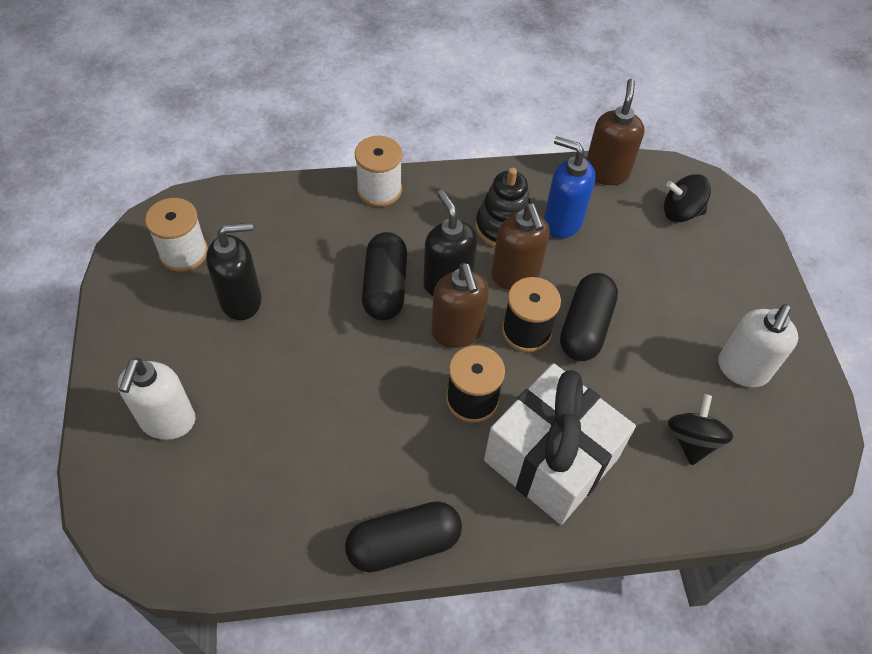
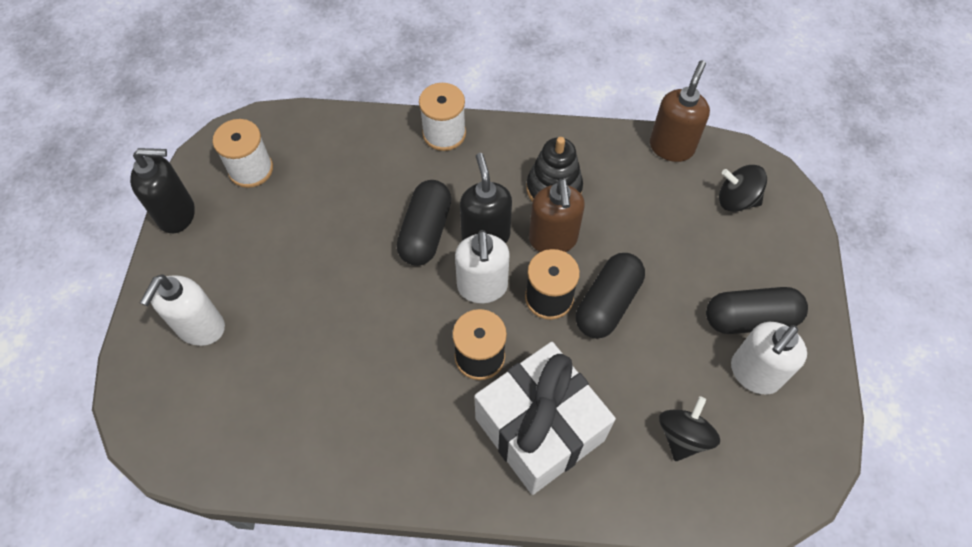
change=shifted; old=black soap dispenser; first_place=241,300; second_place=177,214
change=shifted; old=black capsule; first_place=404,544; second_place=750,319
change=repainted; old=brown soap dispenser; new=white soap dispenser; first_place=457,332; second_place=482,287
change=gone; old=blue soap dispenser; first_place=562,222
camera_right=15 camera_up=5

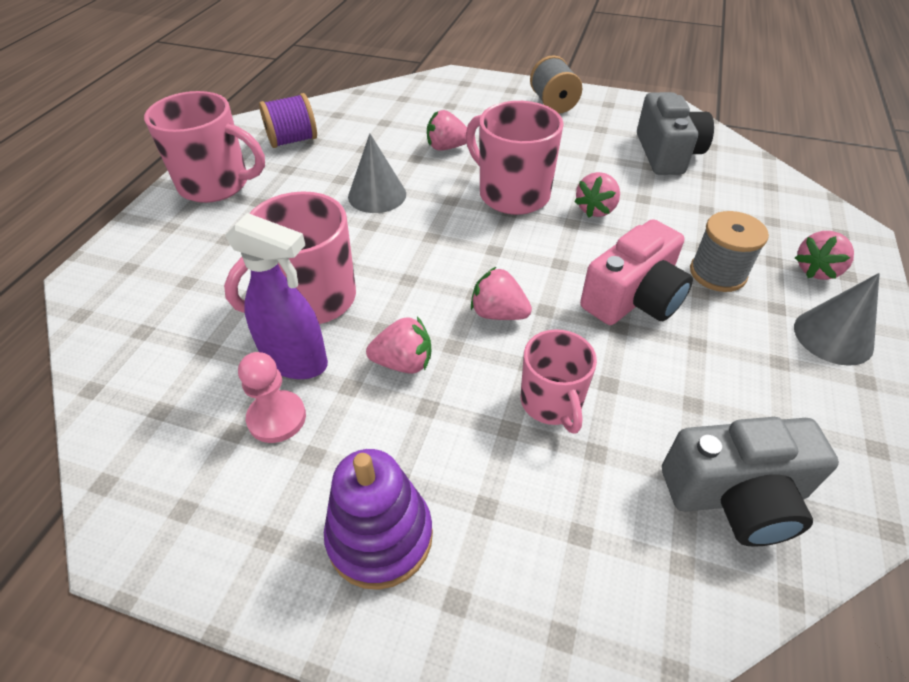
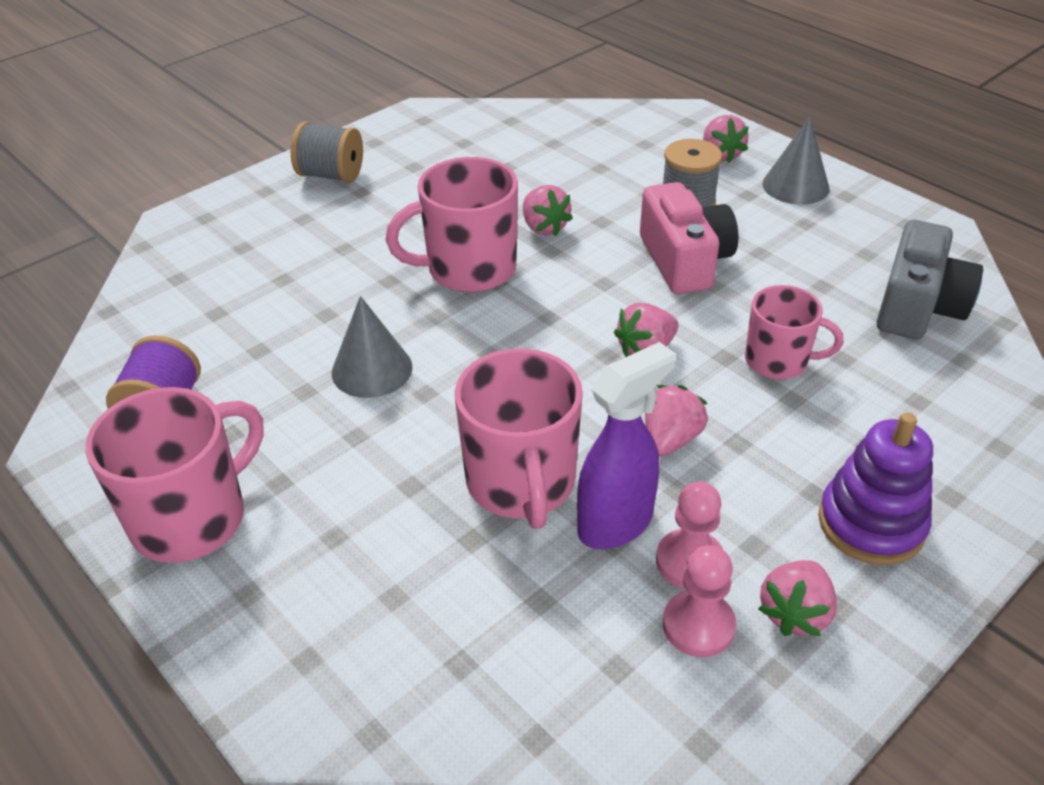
change=shifted; old=pink strawberry; first_place=447,147; second_place=794,613
change=gone; old=grey camera; first_place=667,153
change=new; new=pink pawn; second_place=698,625
camera_right=-60 camera_up=-5

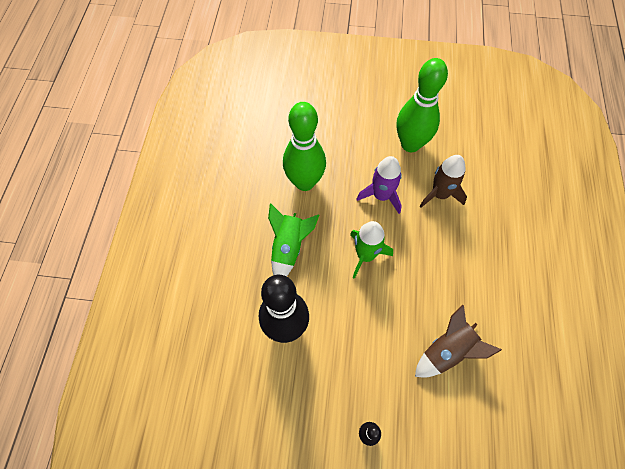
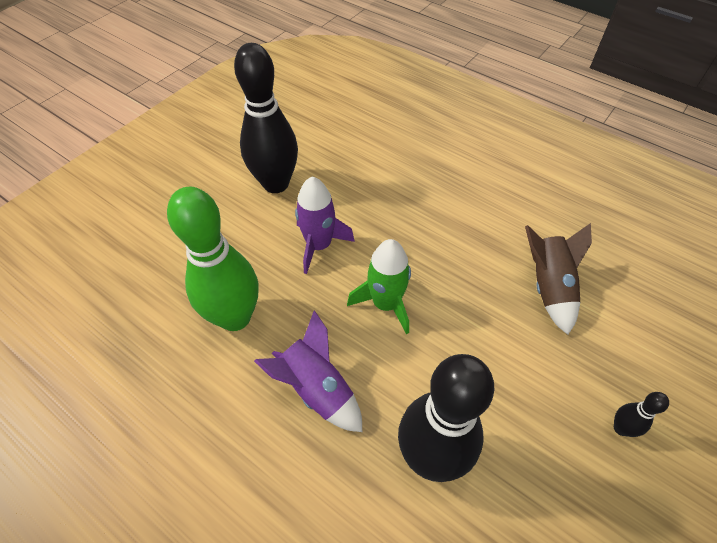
change=repainted; old=green rocket; new=purple rocket; first_place=289,248; second_place=317,389
change=repainted; old=green bowling pin; new=black bowling pin; first_place=410,144; second_place=276,184
change=gone; old=brown rocket; first_place=440,194
camera_right=-60 camera_up=-10

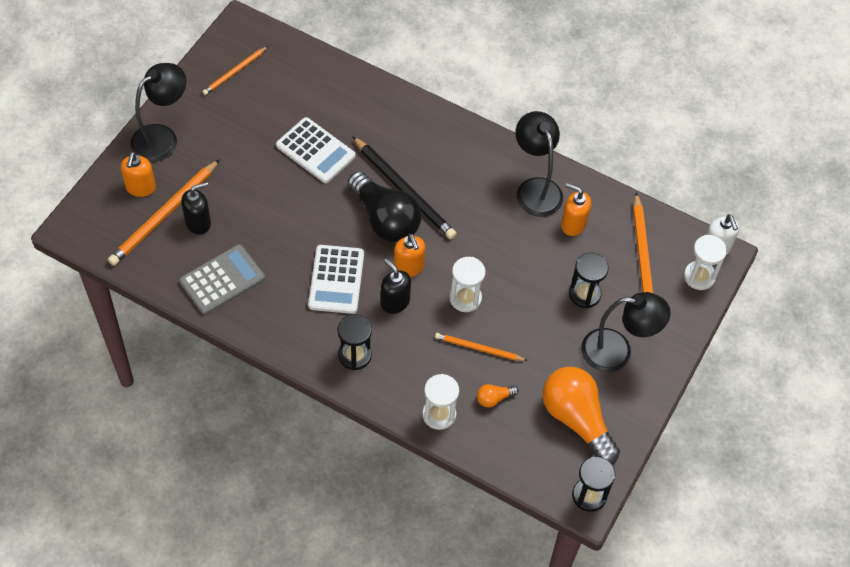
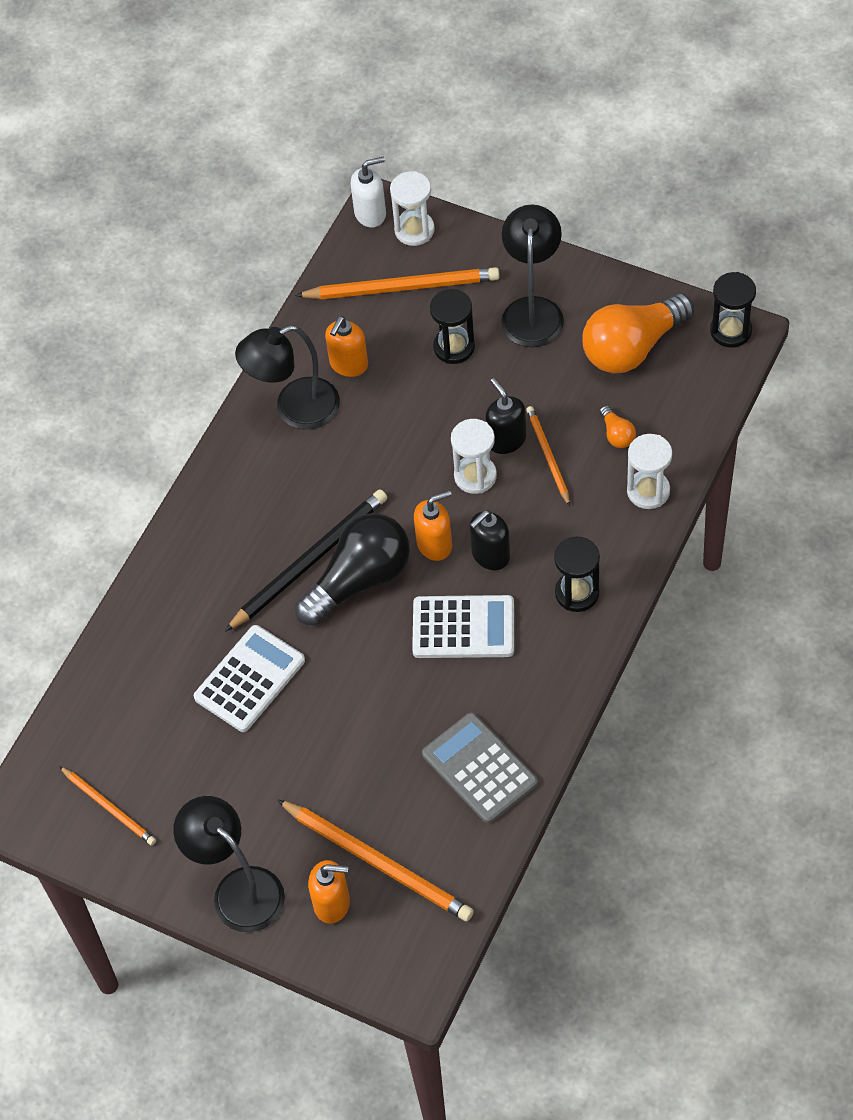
change=shifted; old=black soap dispenser; first_place=198,223; second_place=506,440
change=rotated; old=orange pencil; first_place=478,348; second_place=548,456; degrees=150
camera_right=-85 camera_up=0

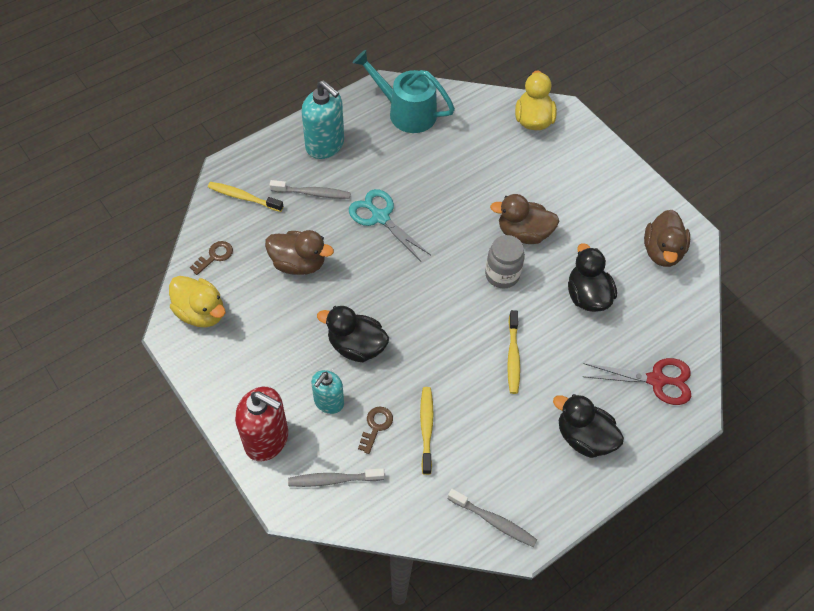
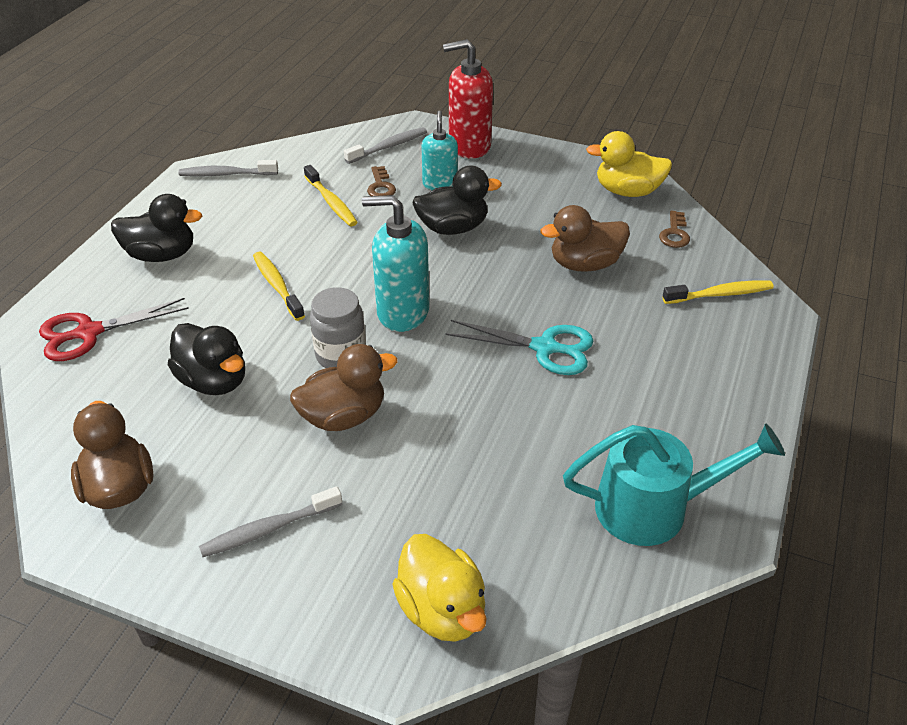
change=shifted; old=grey toothbrush; first_place=313,193; second_place=268,529
change=shifted; old=turquoise soap dispenser; first_place=325,145; second_place=402,312
camera_right=150 camera_up=-15

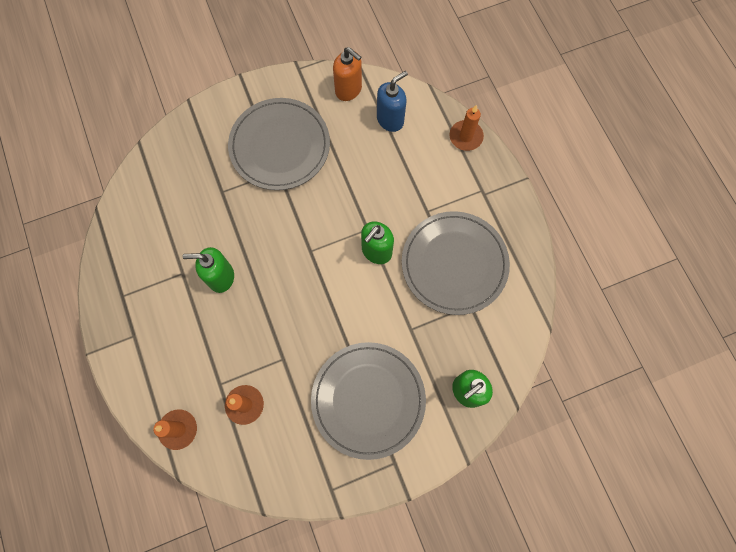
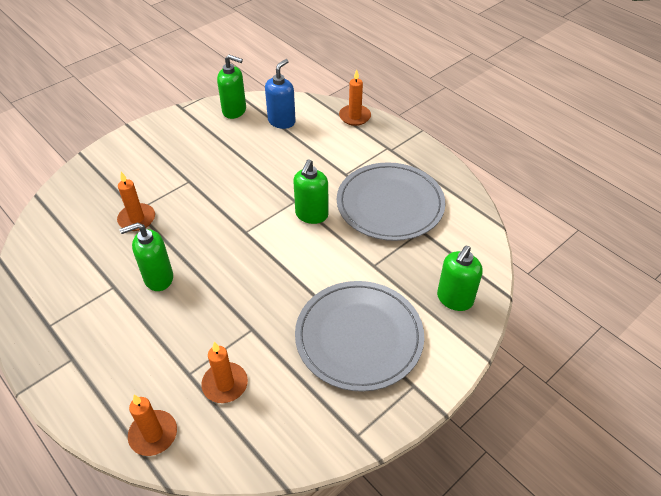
change=gone; old=grey plate; first_place=280,146
change=repainted; old=orange soap dispenser; new=green soap dispenser; first_place=348,90; second_place=234,111
change=new; new=orange candle; second_place=137,219
camera_right=-20 camera_up=-25

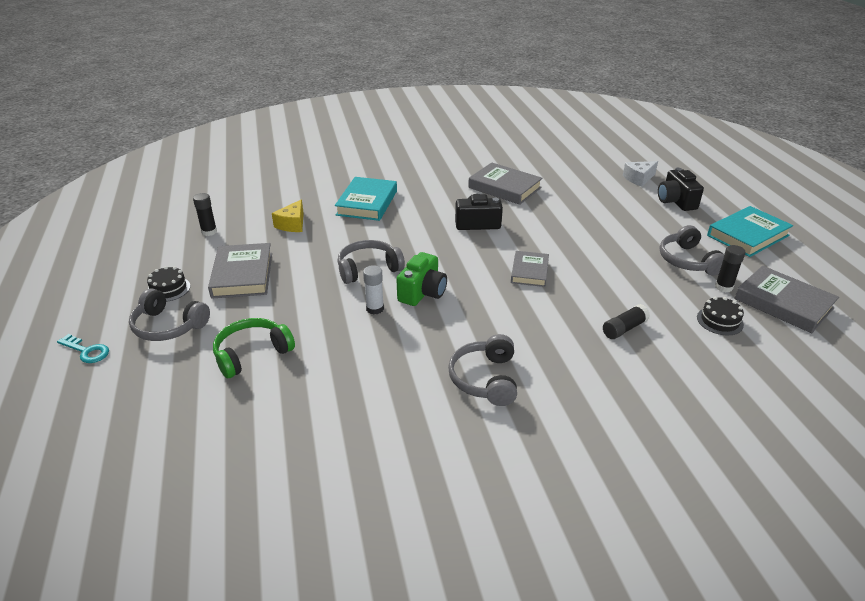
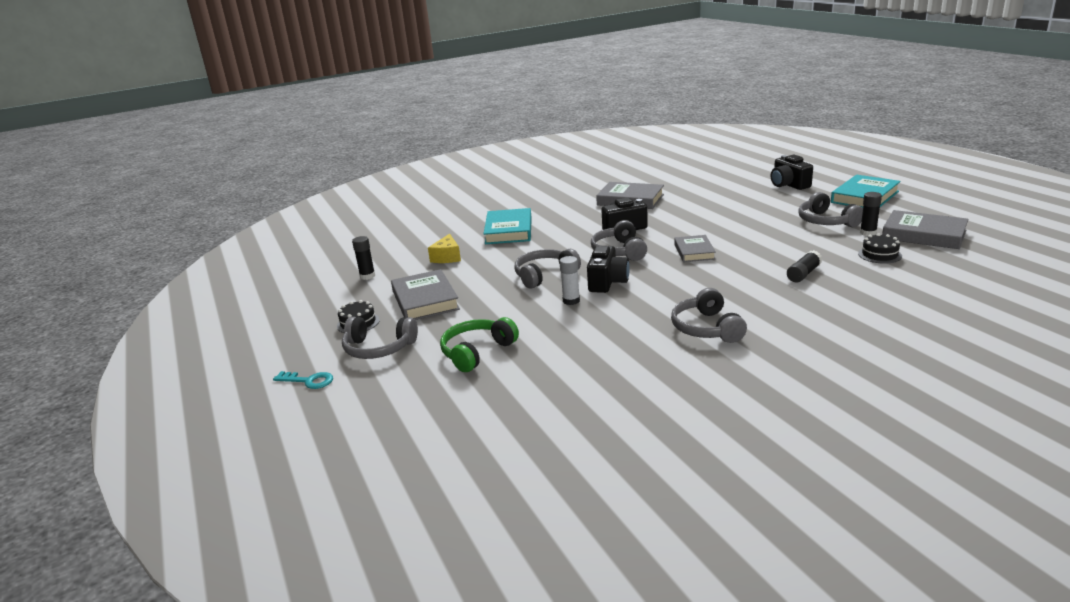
change=repainted; old=green camera; new=black camera; first_place=422,292; second_place=607,282
change=gone; old=white cheese; first_place=639,178
change=new; new=grey headphones; second_place=619,251
camera_right=-10 camera_up=-10

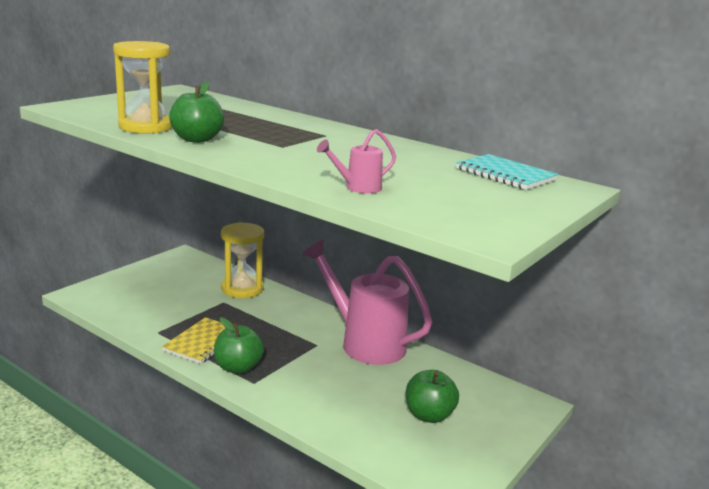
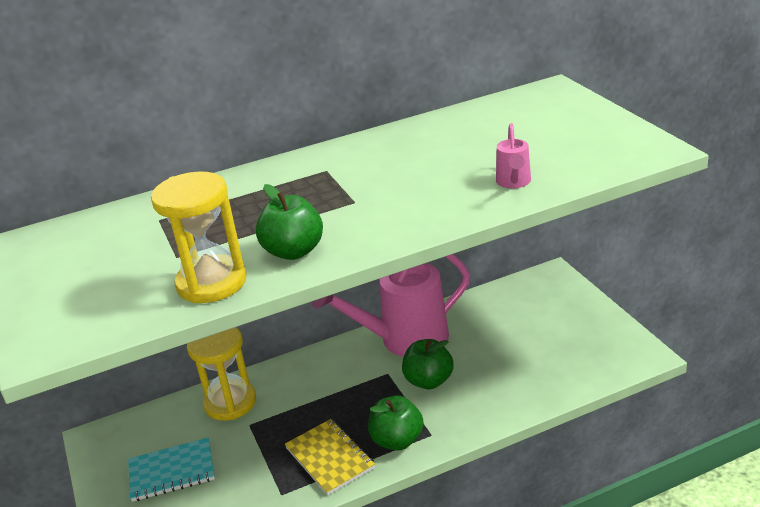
change=shifted; old=green apple; first_place=429,415; second_place=428,381
change=shifted; old=turquoise notebook; first_place=505,174; second_place=172,471
camera_right=-55 camera_up=10

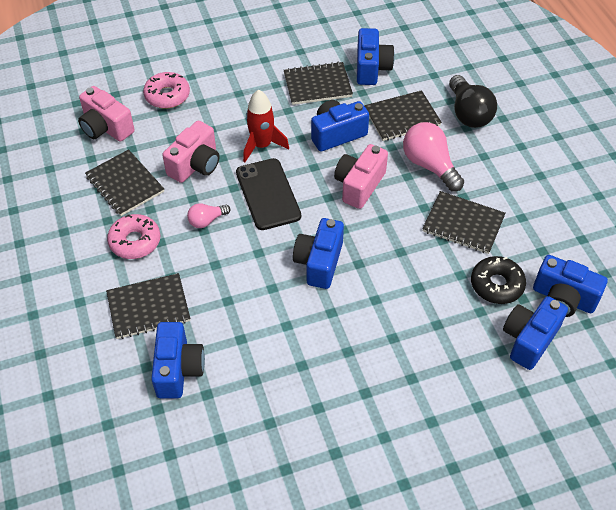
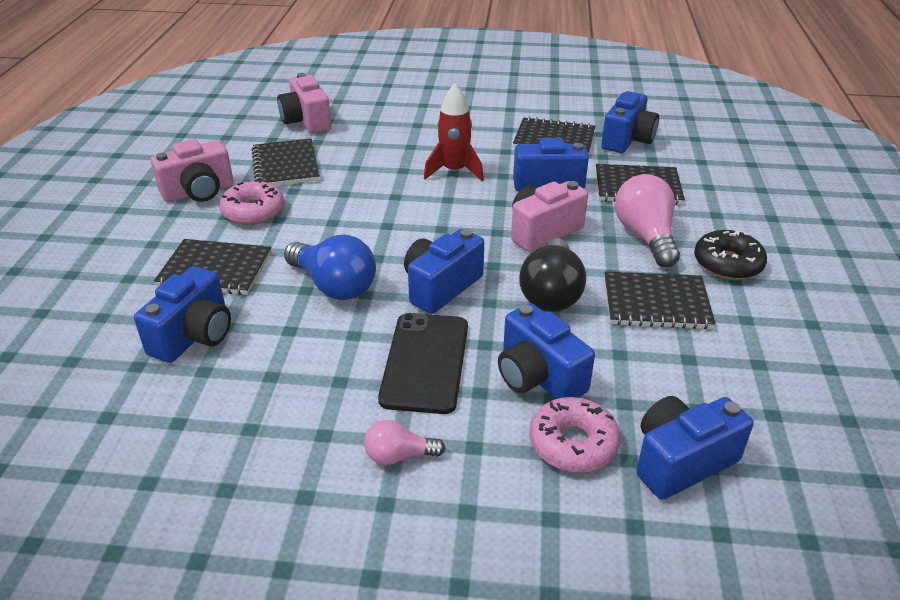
change=shifted; old=pink donut; first_place=167,96; second_place=573,443
change=shifted; old=pink camera; first_place=195,165; second_place=199,192
change=shifted; old=pink light bulb; first_place=207,220; second_place=399,455
change=shifted; old=black phone; first_place=268,194; second_place=425,362
change=rotated; old=black notebook; first_place=463,224; second_place=656,303; degrees=-45
change=shifted; old=black light bulb; first_place=468,113; second_place=551,293
change=shifted; old=black donut; first_place=496,285; second_place=727,263
change=shifted; old=blue camera; first_place=563,298; second_place=538,376
change=new; new=blue light bulb; second_place=334,286
camera_right=25 camera_up=-15

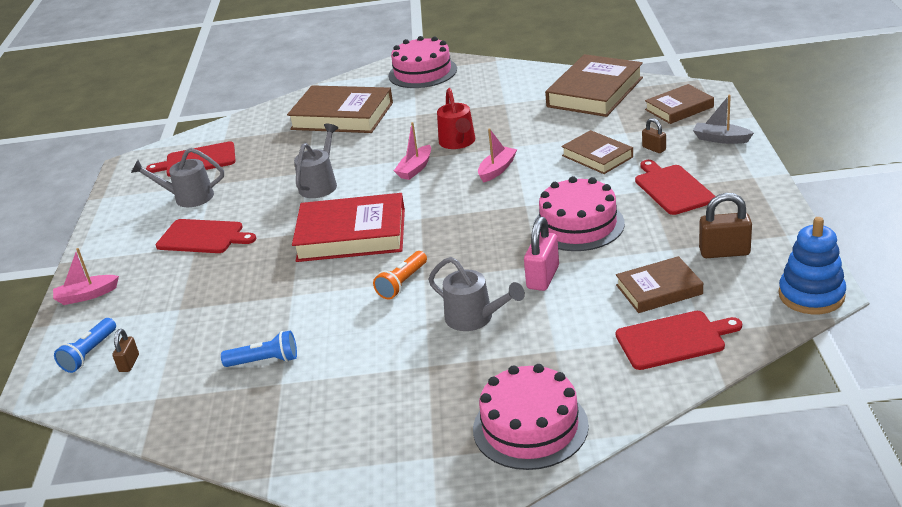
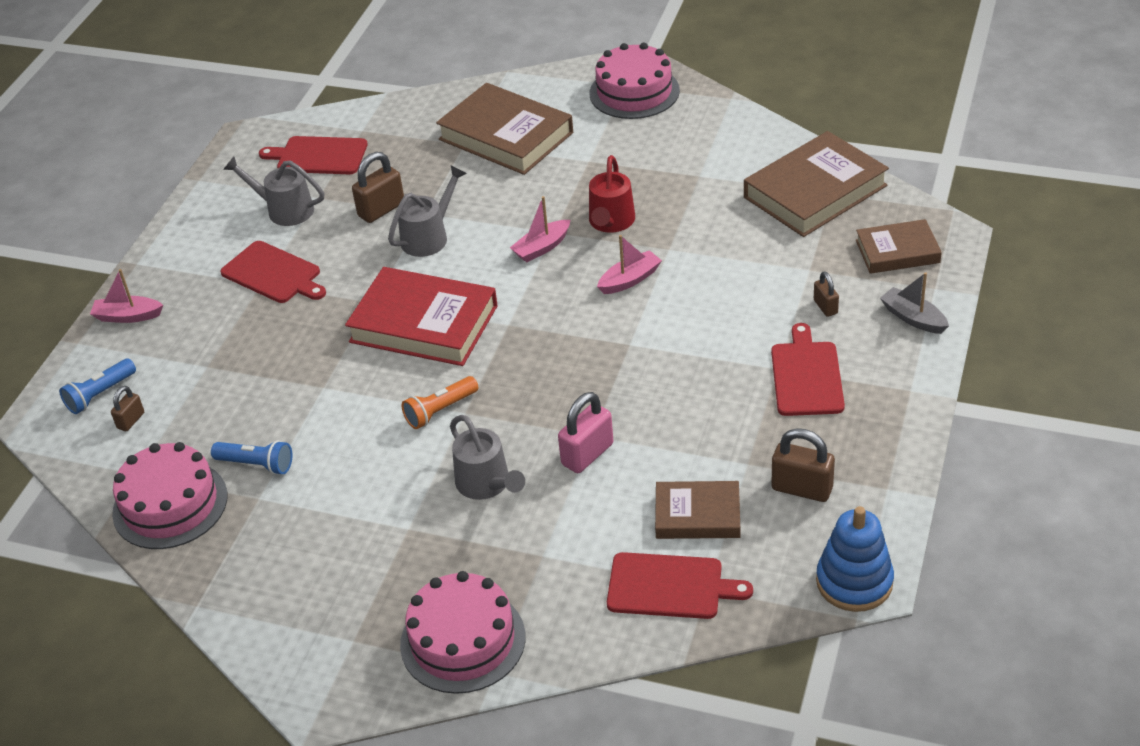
change=shifted; old=pink cake; first_place=578,225; second_place=170,504
change=gone; old=brown book; first_place=597,156
change=new; new=brown padlock; second_place=381,210
camera_right=20 camera_up=10

